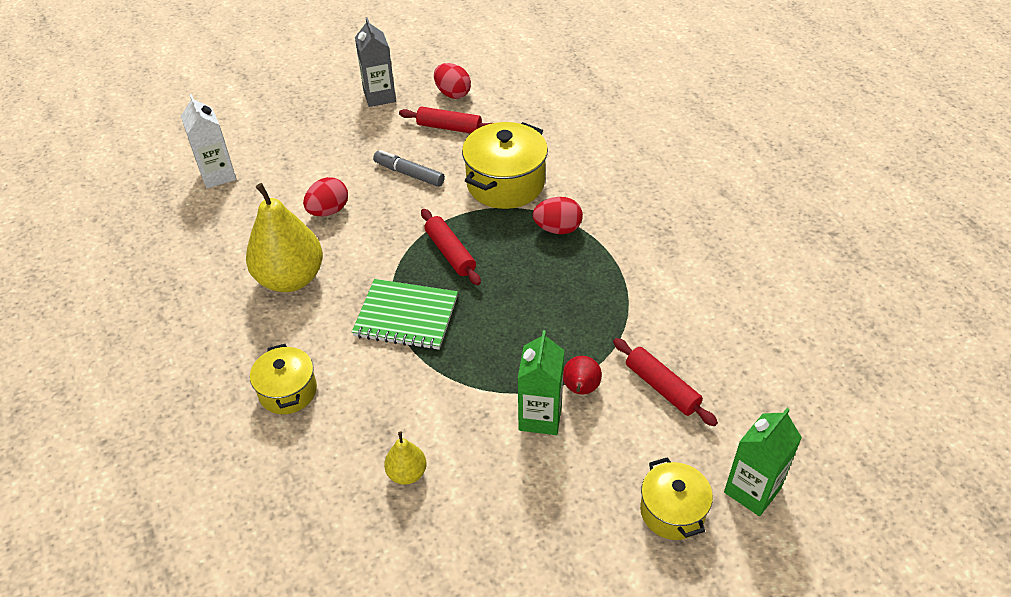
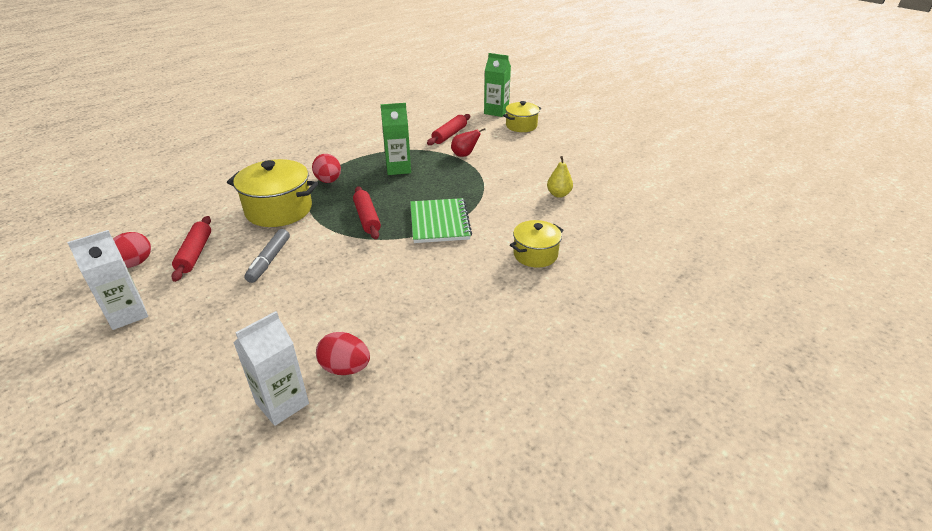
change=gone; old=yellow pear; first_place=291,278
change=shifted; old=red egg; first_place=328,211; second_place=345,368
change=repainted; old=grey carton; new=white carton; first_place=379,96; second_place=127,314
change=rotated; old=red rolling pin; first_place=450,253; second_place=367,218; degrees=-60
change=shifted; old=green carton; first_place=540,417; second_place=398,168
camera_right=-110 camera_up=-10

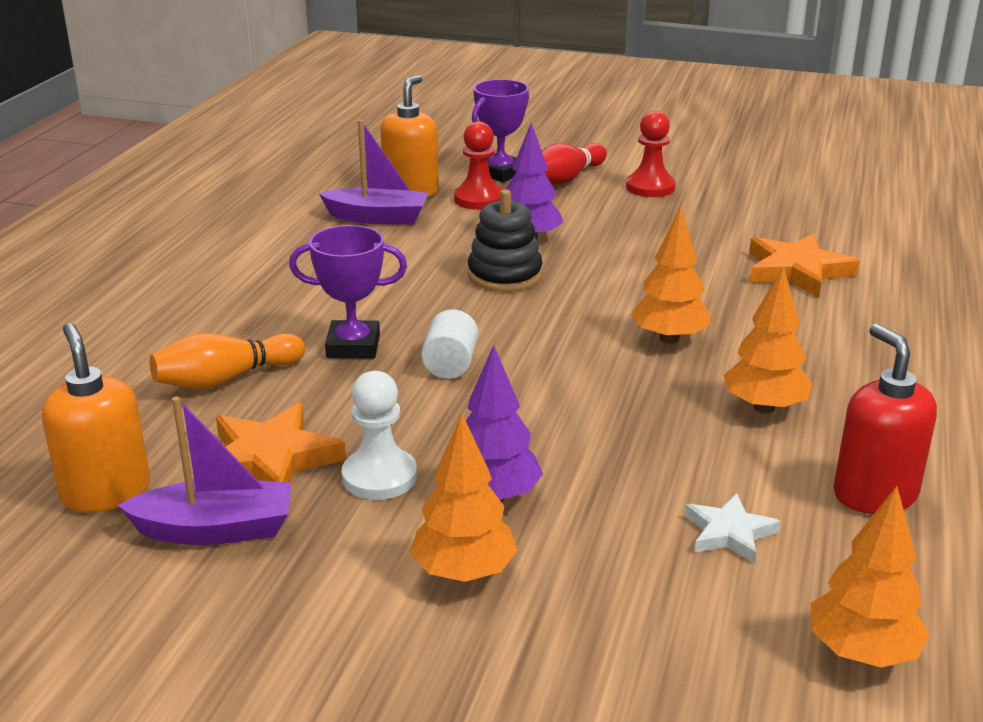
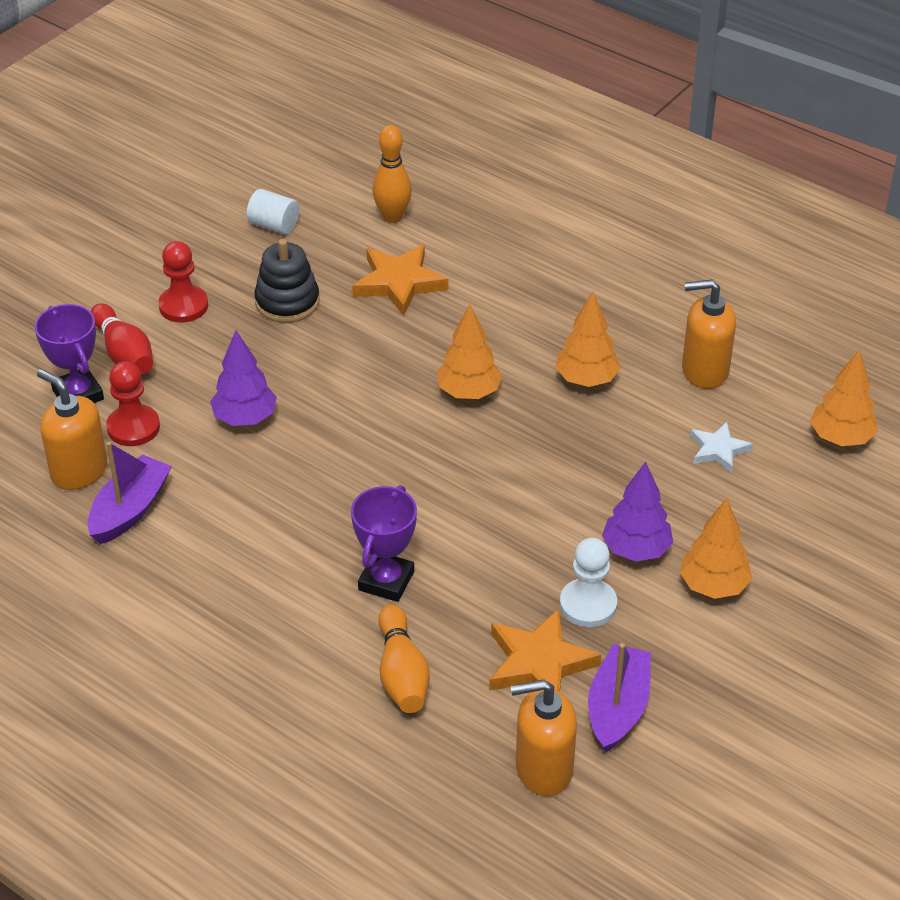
change=shifted; old=white cylinder; first_place=450,365; second_place=274,225
change=shifted; old=black stacking toy; first_place=505,275; second_place=287,302
change=repainted; old=red soap dispenser; new=orange soap dispenser; first_place=874,494; second_place=704,370
change=new; new=orange bowling pin; second_place=392,217
camera_right=-70 camera_up=15

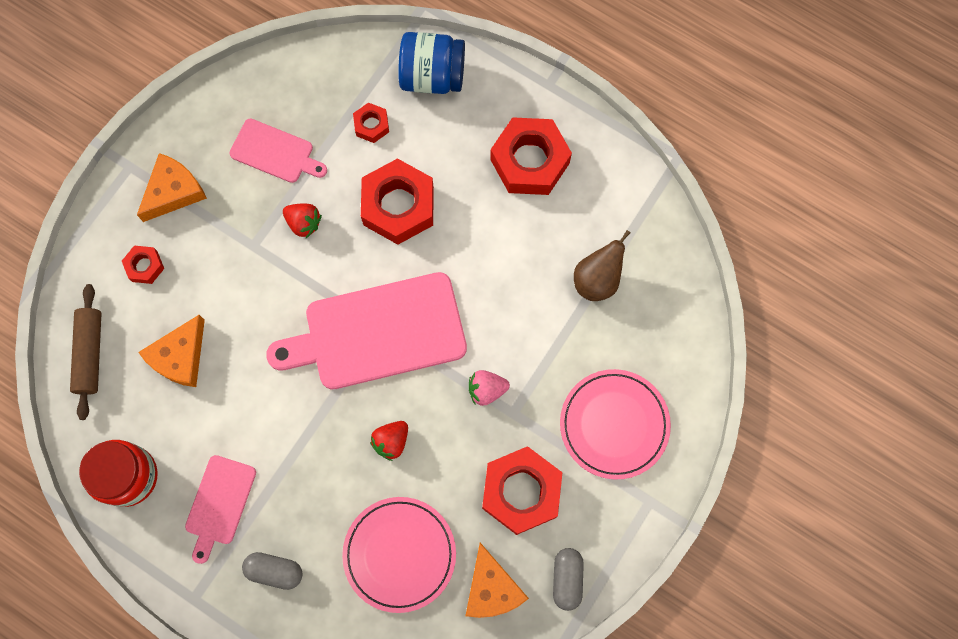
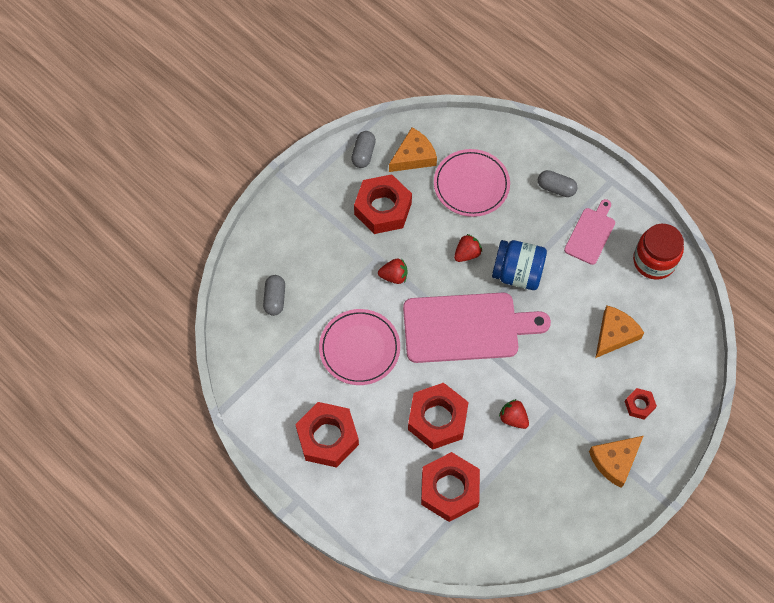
change=gone; old=brown rolling pin; first_place=90,353
change=gone; old=pink cutting board; first_place=275,152
change=scaled; old=red nut; first_place=371,125; second_place=449,489; factor=2.07
change=shifted; old=blue jar; first_place=432,76; second_place=517,273
change=rotated; old=orange cheese; first_place=491,588; second_place=414,156; degrees=60
change=repainted; old=pink strawberry; new=red strawberry; first_place=486,390; second_place=394,276
change=shifted; old=pink plate; first_place=614,424; second_place=359,348
change=gone; old=brown pear; first_place=597,280
change=new; new=grey capsule; second_place=275,299
camera_right=-170 camera_up=-10

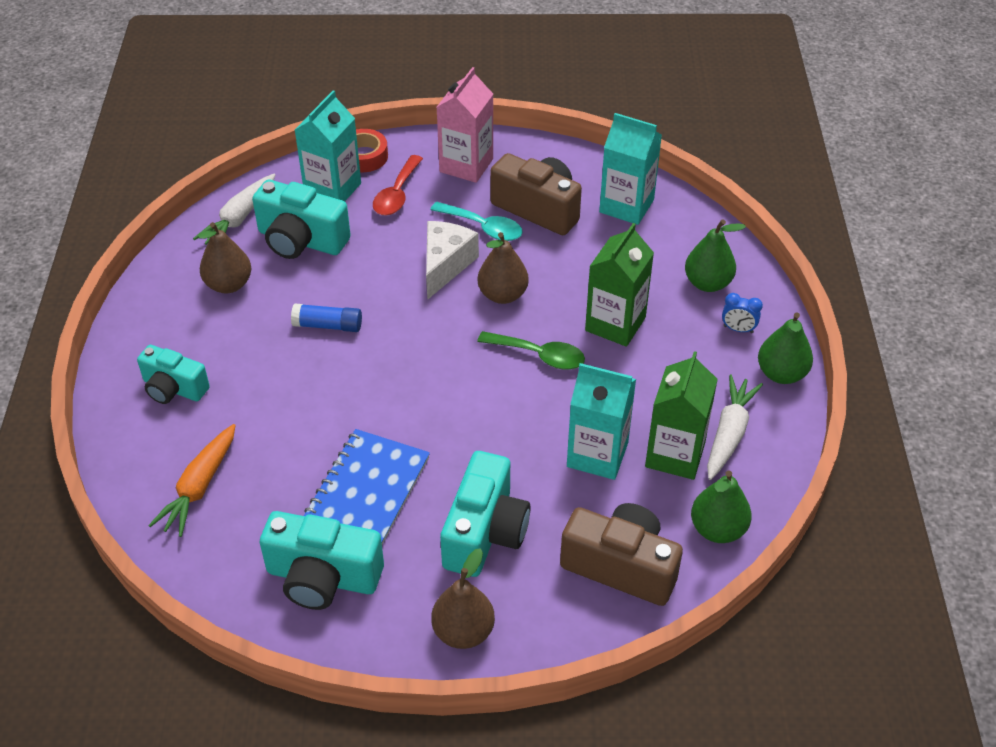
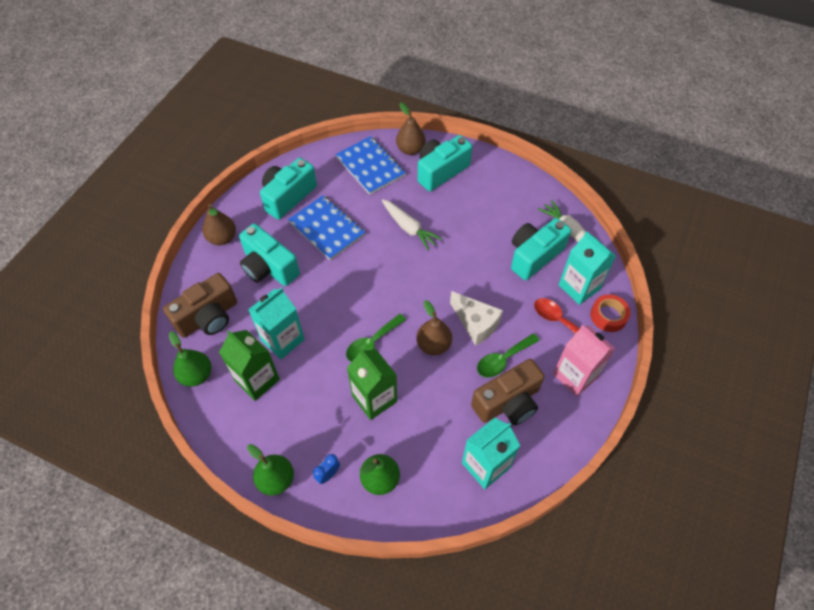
change=scaled; old=turquoise camera; first_place=174,388; second_place=441,171; factor=1.52
change=swapped; old=orange carrot; new=blue notebook; first_place=200,486; second_place=370,167
change=shifted; old=brown pear; first_place=228,284; second_place=410,149
change=gone; old=blue glue stick; first_place=328,325
change=repainted; old=turquoise spoon; new=green spoon; first_place=483,227; second_place=503,360
change=shifted; old=white carrot; first_place=729,434; second_place=409,228
camera_right=115 camera_up=10

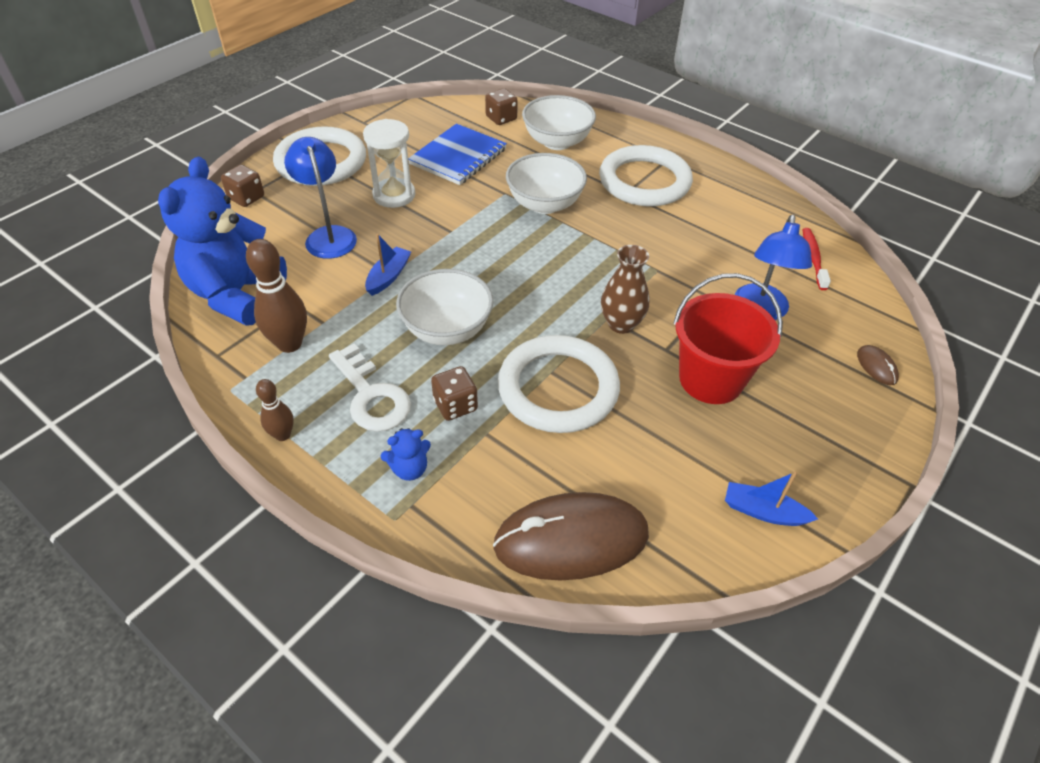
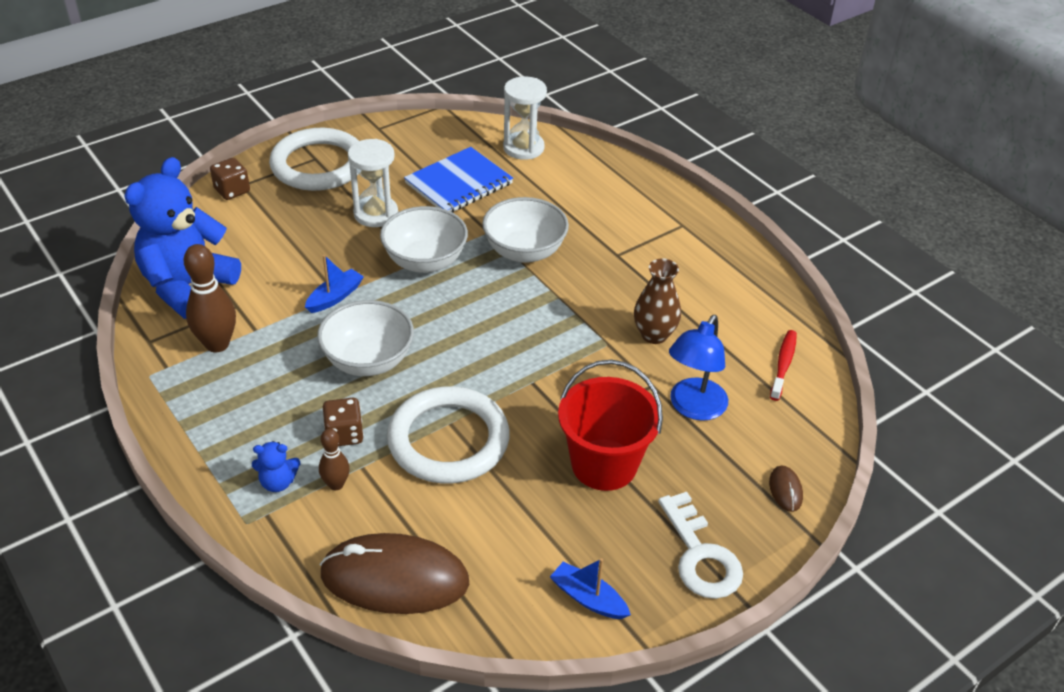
change=shifted; old=brown bowling pin; first_place=283,435; second_place=336,484
change=gone; old=blue lamp; first_place=328,235
change=shifted; old=white key; first_place=371,396; second_place=700,555
change=swapped; old=brown dice; new=white hourglass; first_place=501,118; second_place=523,148
change=shifted; old=white bowl; first_place=557,142; second_place=425,261
change=gone; old=white ring; first_place=644,181
change=shifted; old=brown vase; first_place=621,324; second_place=654,335
camera_right=15 camera_up=-5

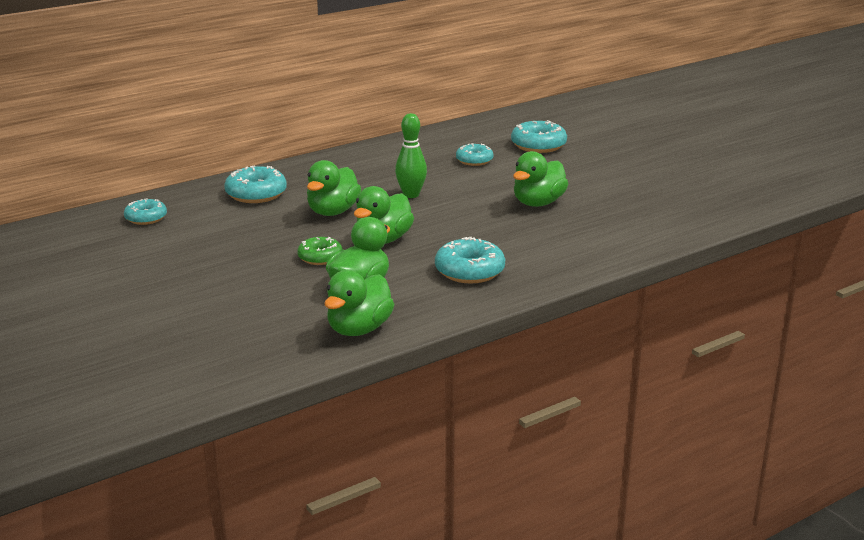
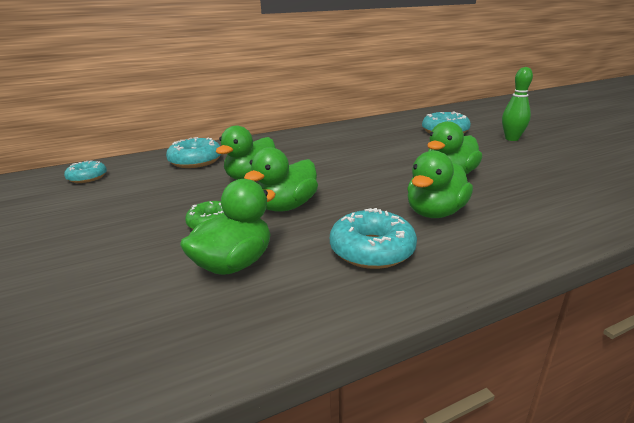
change=shifted; old=green duck; first_place=359,329; second_place=435,213
change=shifted; old=green bowling pin; first_place=411,195; second_place=511,139
change=gone; old=turquoise donut; first_place=474,160
camera_right=10 camera_up=0

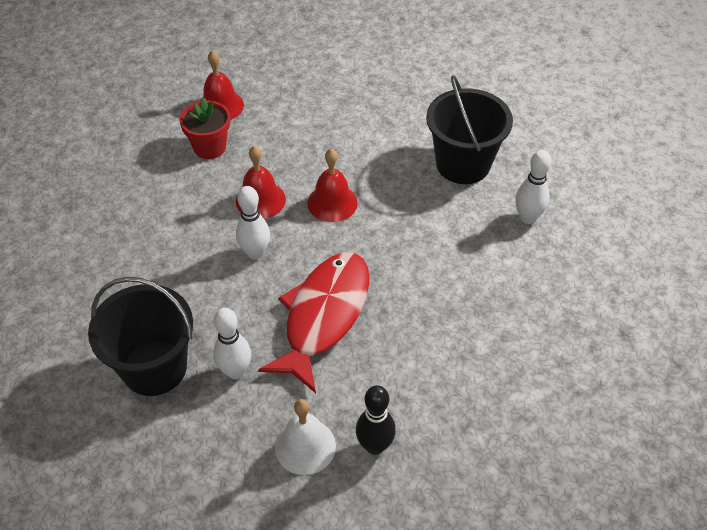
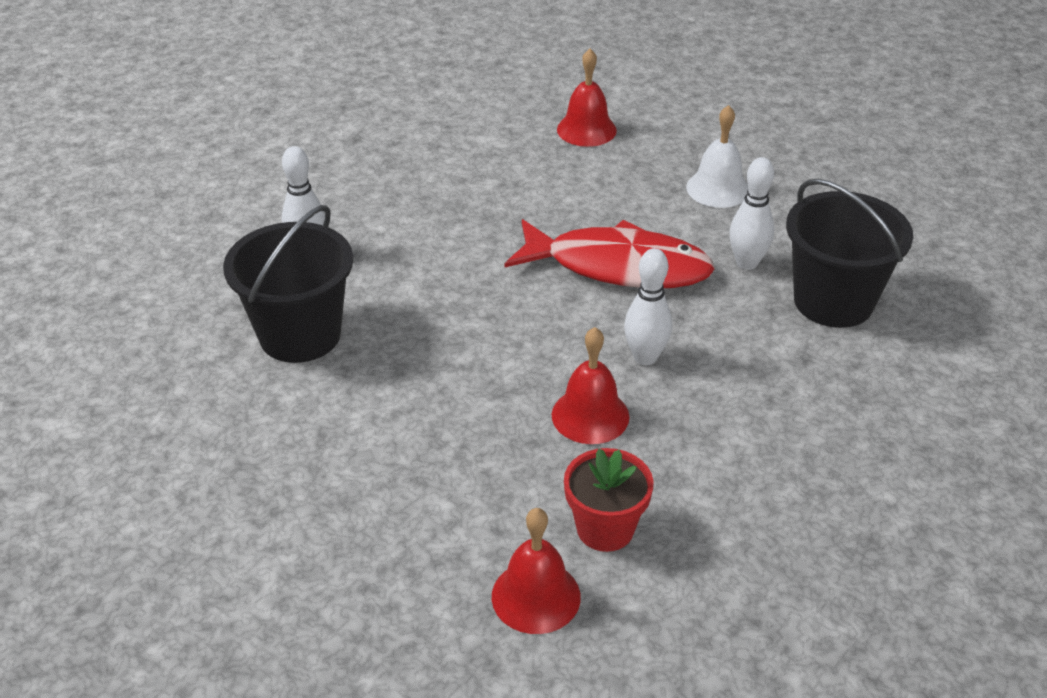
change=rotated; old=red fish; first_place=323,316; second_place=618,266; degrees=-135
change=shifted; old=red bell; first_place=332,203; second_place=586,130
change=gone; old=black bowling pin; first_place=374,446
camera_right=-145 camera_up=-10

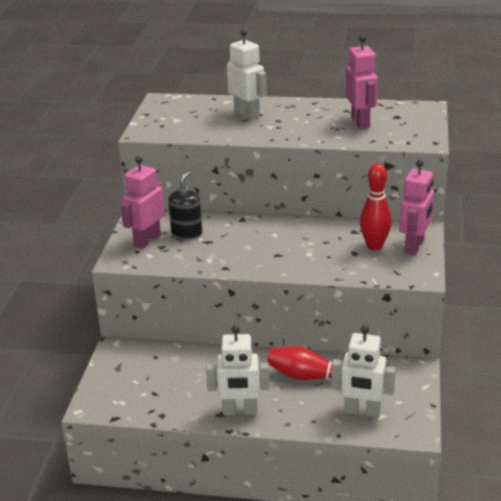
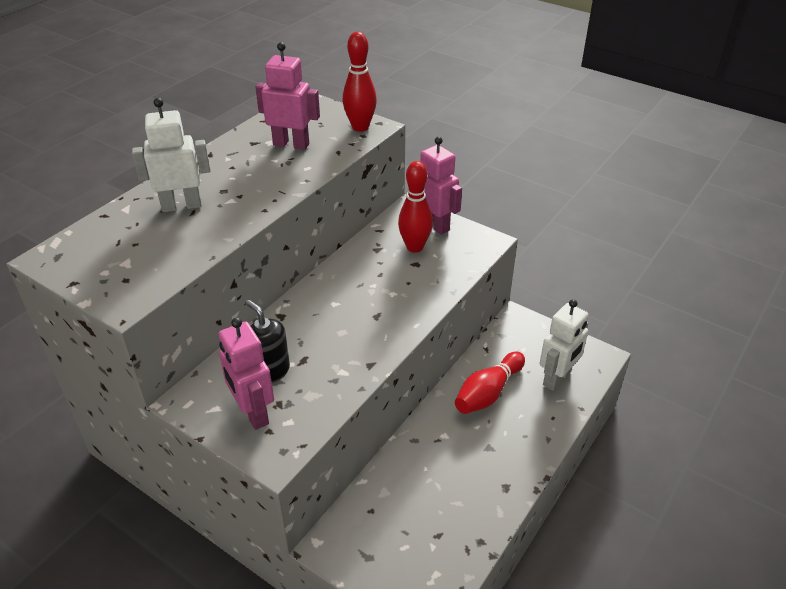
change=gone; old=white robot; first_place=240,411
change=new; new=red bowling pin; second_place=360,127
camera_right=-65 camera_up=10

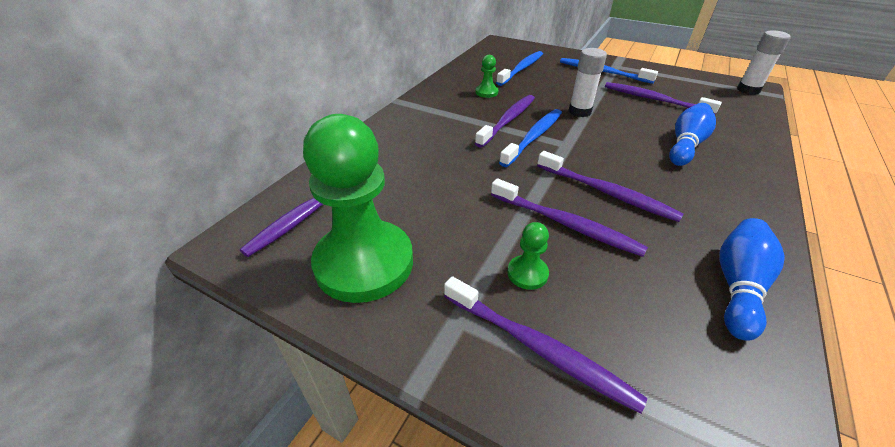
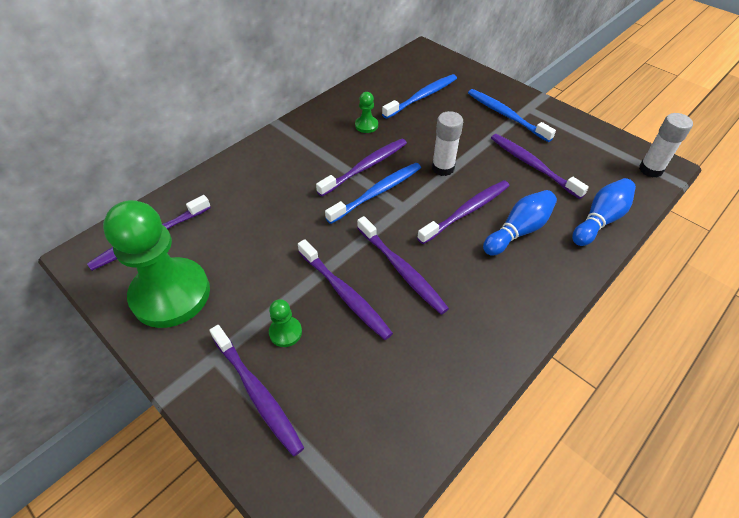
change=shifted; old=blue bowling pin; first_place=737,286; second_place=599,220
change=new; new=purple toothbrush; second_place=467,211
camera_right=15 camera_up=10

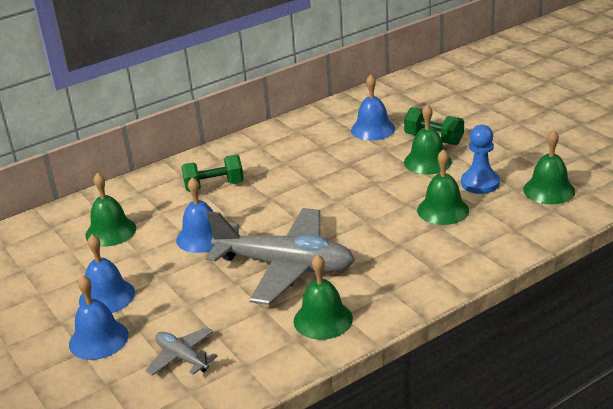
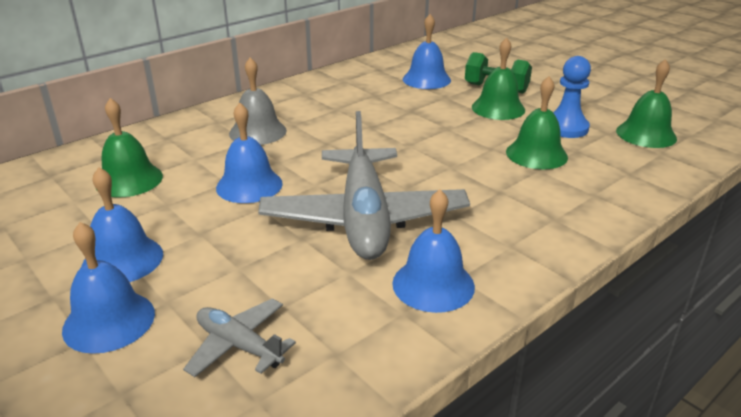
change=swapped; old=green dumbbell; new=grey bell; first_place=214,186; second_place=257,132
change=rotated; old=grey plane; first_place=285,266; second_place=364,218; degrees=75
change=repainted; old=green bell; new=blue bell; first_place=323,319; second_place=433,284
camera_right=-10 camera_up=0

